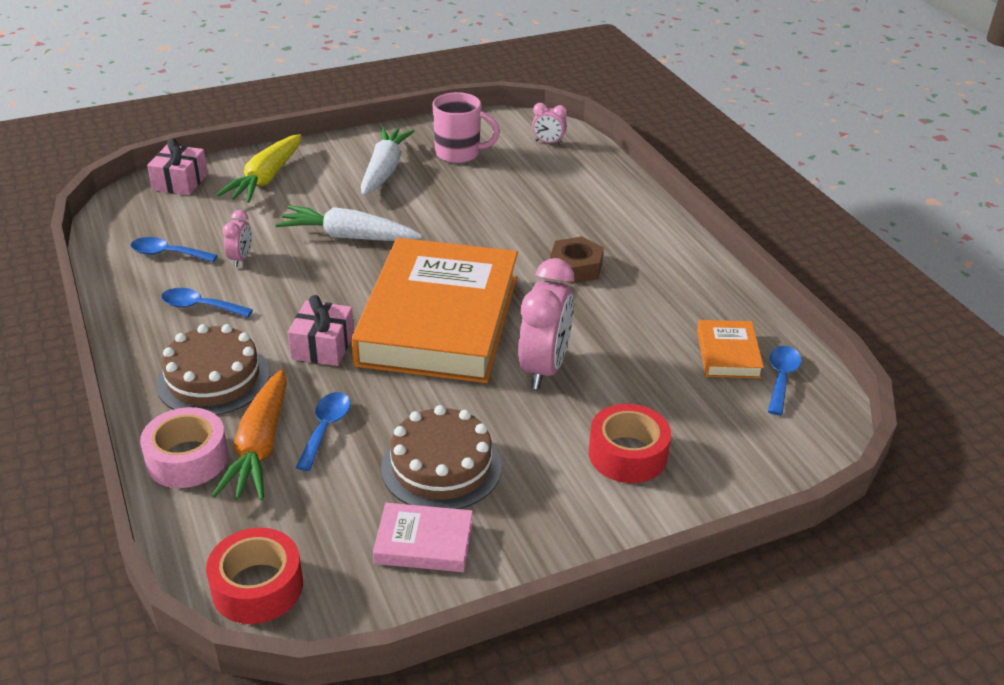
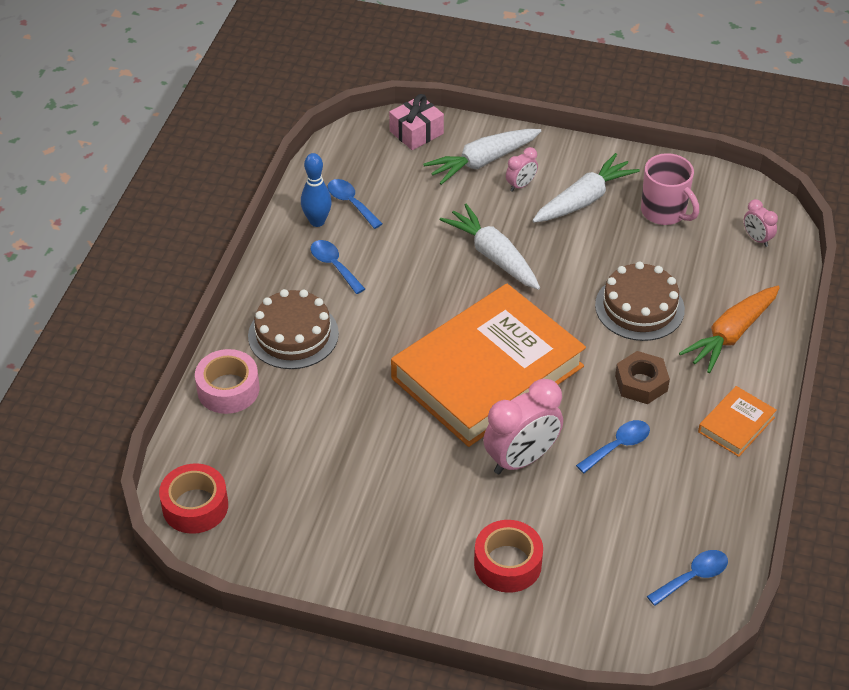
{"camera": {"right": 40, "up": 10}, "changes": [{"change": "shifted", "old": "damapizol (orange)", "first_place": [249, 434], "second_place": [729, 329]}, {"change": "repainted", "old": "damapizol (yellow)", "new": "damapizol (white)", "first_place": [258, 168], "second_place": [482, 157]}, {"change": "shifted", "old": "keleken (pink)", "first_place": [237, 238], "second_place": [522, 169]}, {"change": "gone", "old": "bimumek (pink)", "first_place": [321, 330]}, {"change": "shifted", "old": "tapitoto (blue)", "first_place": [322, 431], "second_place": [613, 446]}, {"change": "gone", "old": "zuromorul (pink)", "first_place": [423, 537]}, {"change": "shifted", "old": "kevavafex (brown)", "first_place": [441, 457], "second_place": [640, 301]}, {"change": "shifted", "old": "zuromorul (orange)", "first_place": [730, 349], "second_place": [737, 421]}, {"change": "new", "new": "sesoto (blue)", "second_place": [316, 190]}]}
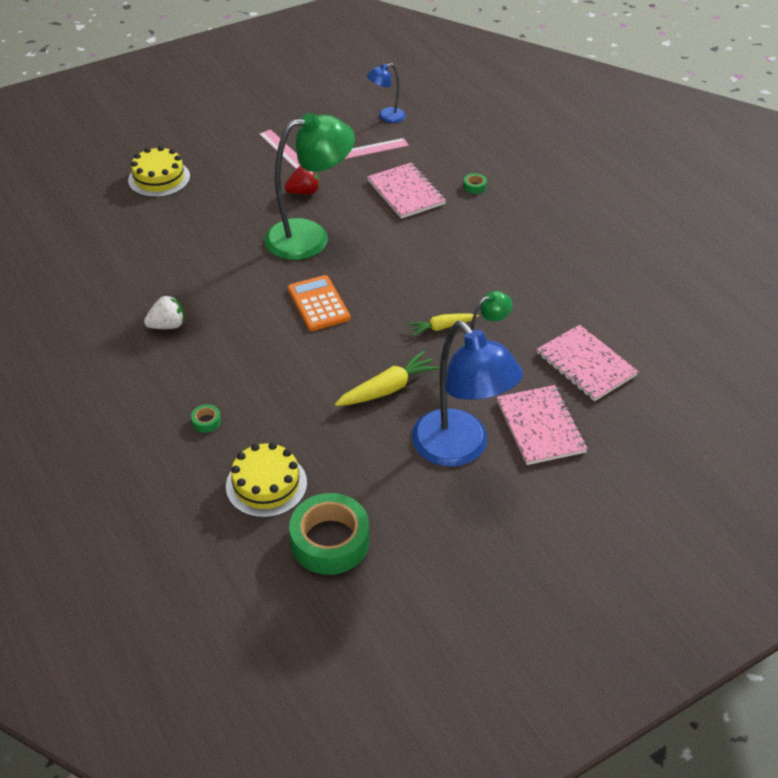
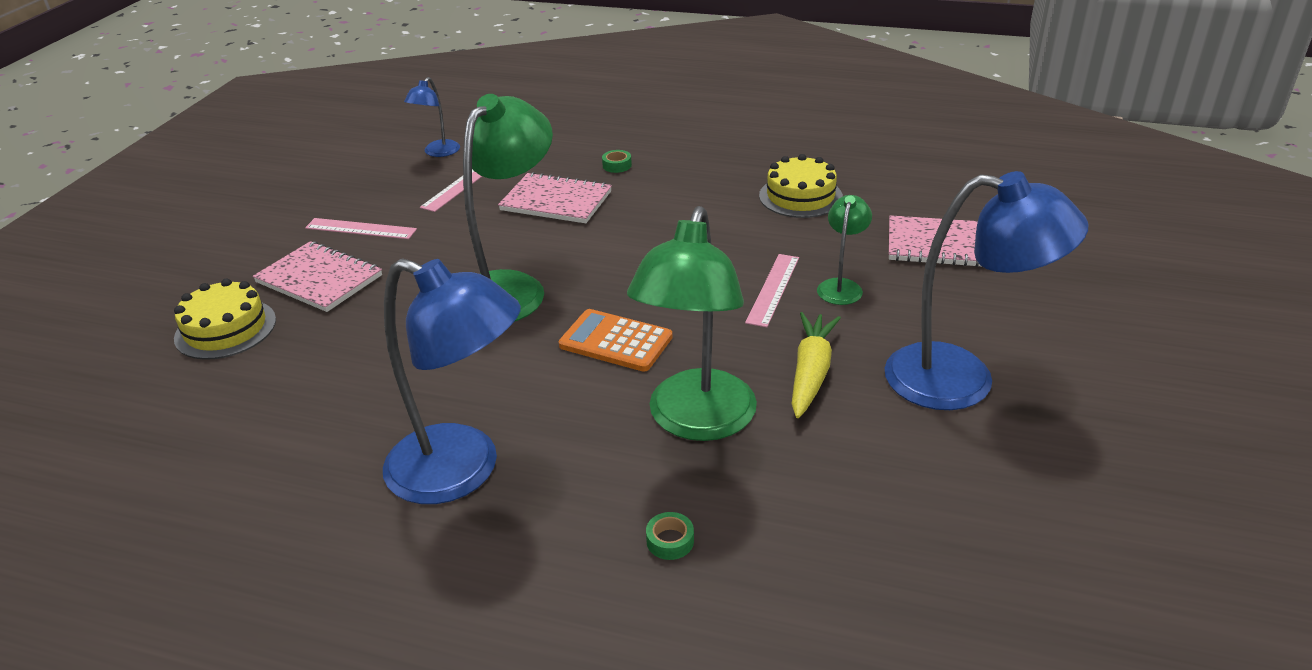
{"camera": {"right": -40, "up": -10}, "changes": [{"change": "swapped", "old": "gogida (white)", "new": "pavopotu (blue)", "first_place": [164, 312], "second_place": [452, 381]}, {"change": "shifted", "old": "kevavafex (yellow)", "first_place": [266, 480], "second_place": [801, 186]}, {"change": "gone", "old": "gogida (red)", "first_place": [302, 180]}, {"change": "gone", "old": "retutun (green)", "first_place": [329, 534]}, {"change": "swapped", "old": "damapizol (yellow)", "new": "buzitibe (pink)", "first_place": [443, 325], "second_place": [772, 290]}, {"change": "shifted", "old": "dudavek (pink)", "first_place": [542, 425], "second_place": [317, 276]}, {"change": "new", "new": "pavopotu (green)", "second_place": [692, 323]}]}
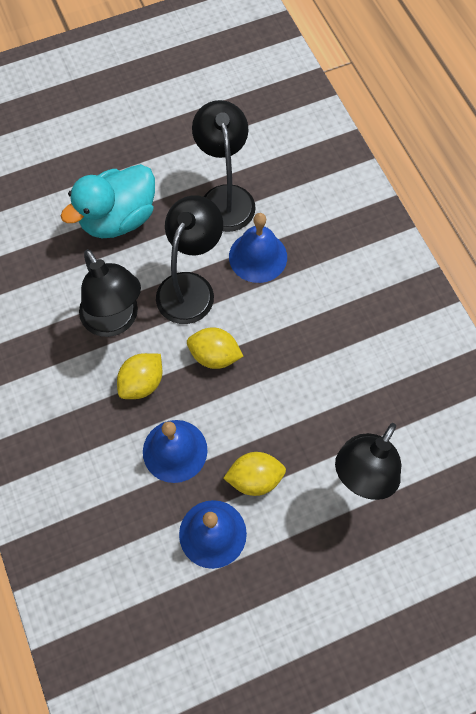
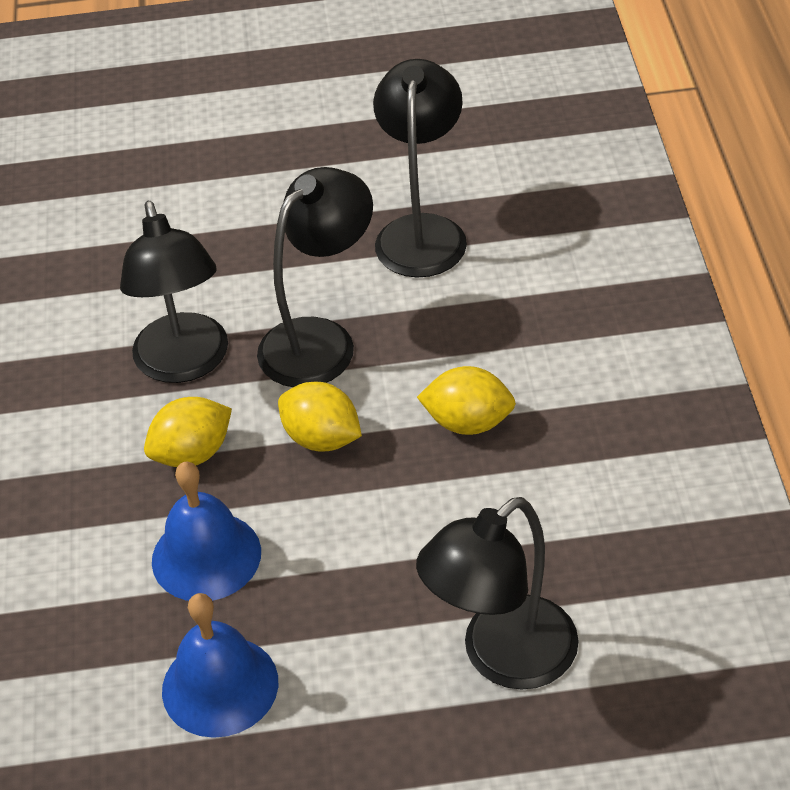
{"camera": {"right": 20, "up": -20}, "changes": [{"change": "gone", "old": "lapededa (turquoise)", "first_place": [108, 201]}, {"change": "shifted", "old": "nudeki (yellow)", "first_place": [254, 474], "second_place": [466, 400]}, {"change": "gone", "old": "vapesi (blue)", "first_place": [258, 248]}]}
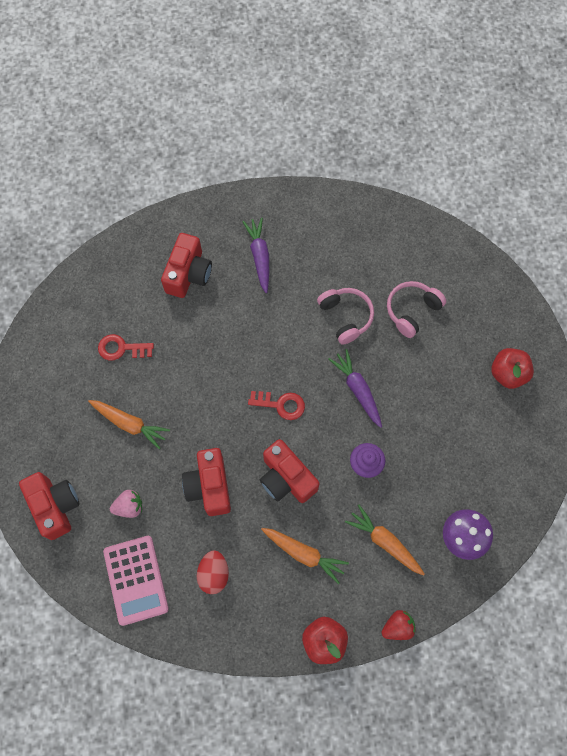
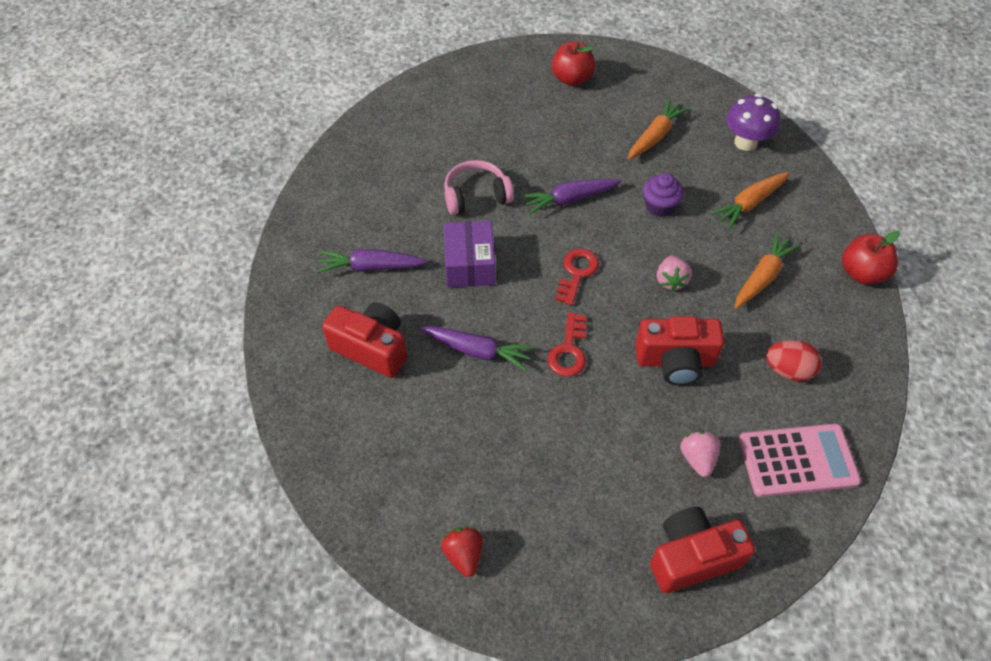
{"camera": {"right": -80, "up": -15}, "changes": [{"change": "shifted", "old": "damapizol (orange)", "first_place": [129, 424], "second_place": [659, 129]}, {"change": "shifted", "old": "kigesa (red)", "first_place": [126, 347], "second_place": [567, 344]}, {"change": "swapped", "old": "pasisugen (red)", "new": "gogida (pink)", "first_place": [289, 471], "second_place": [674, 273]}, {"change": "shifted", "old": "gogida (red)", "first_place": [399, 625], "second_place": [462, 551]}, {"change": "gone", "old": "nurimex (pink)", "first_place": [416, 309]}, {"change": "new", "new": "damapizol (purple)", "second_place": [476, 348]}, {"change": "new", "new": "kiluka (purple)", "second_place": [469, 254]}]}
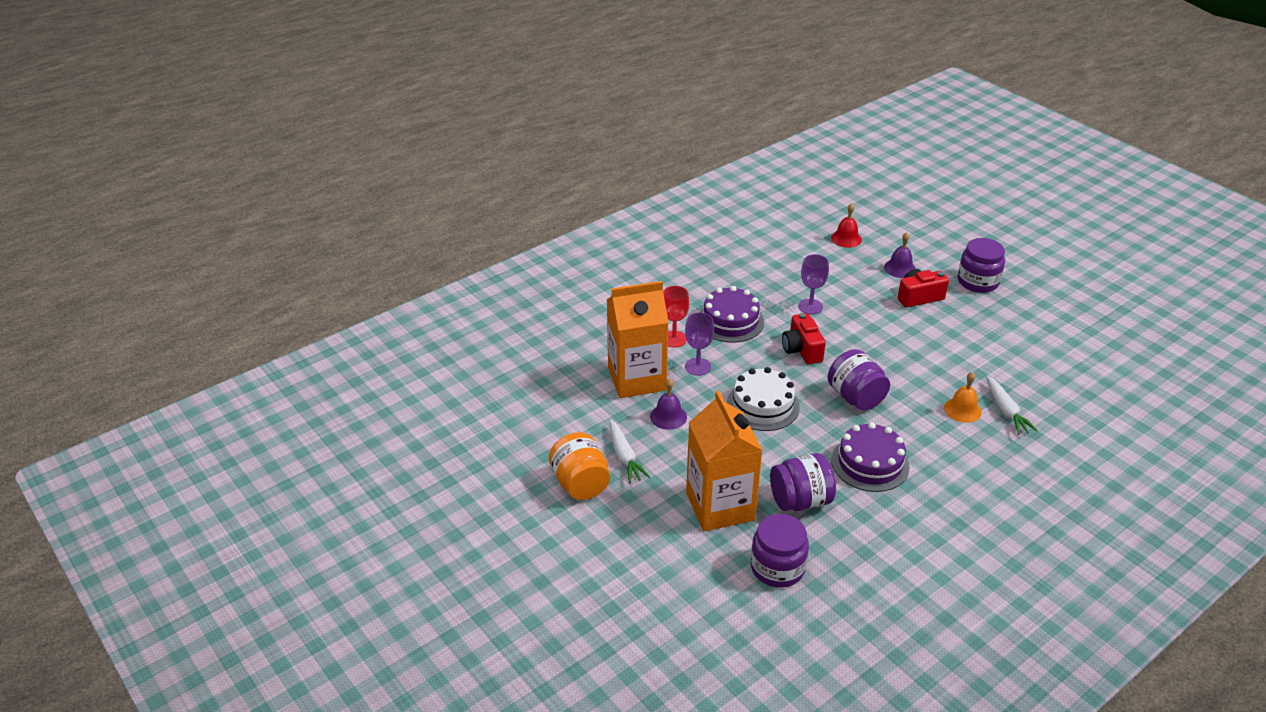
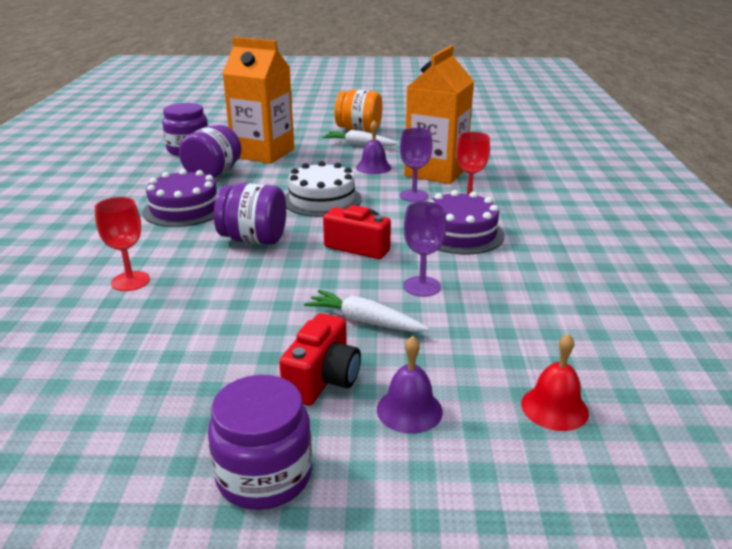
{"camera": {"right": 130, "up": -10}, "changes": [{"change": "swapped", "old": "vapesi (orange)", "new": "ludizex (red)", "first_place": [963, 397], "second_place": [122, 244]}, {"change": "shifted", "old": "damapizol (white)", "first_place": [1012, 405], "second_place": [366, 311]}]}
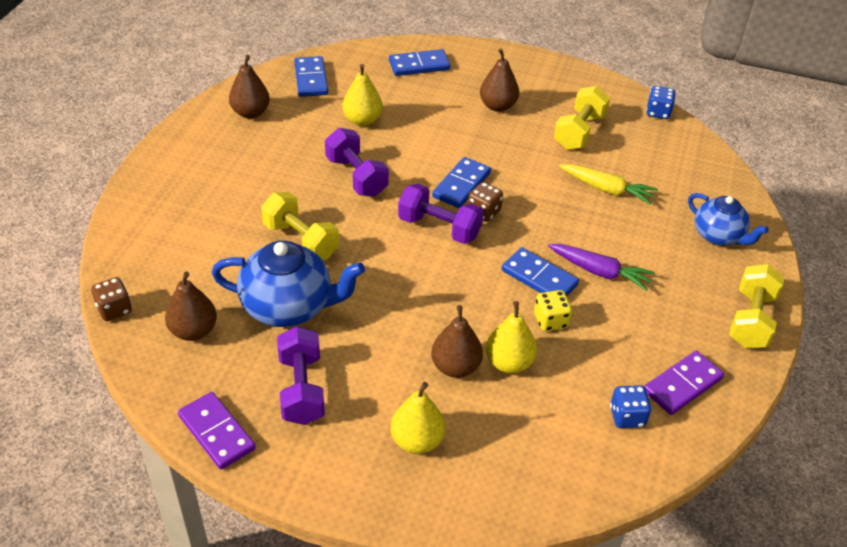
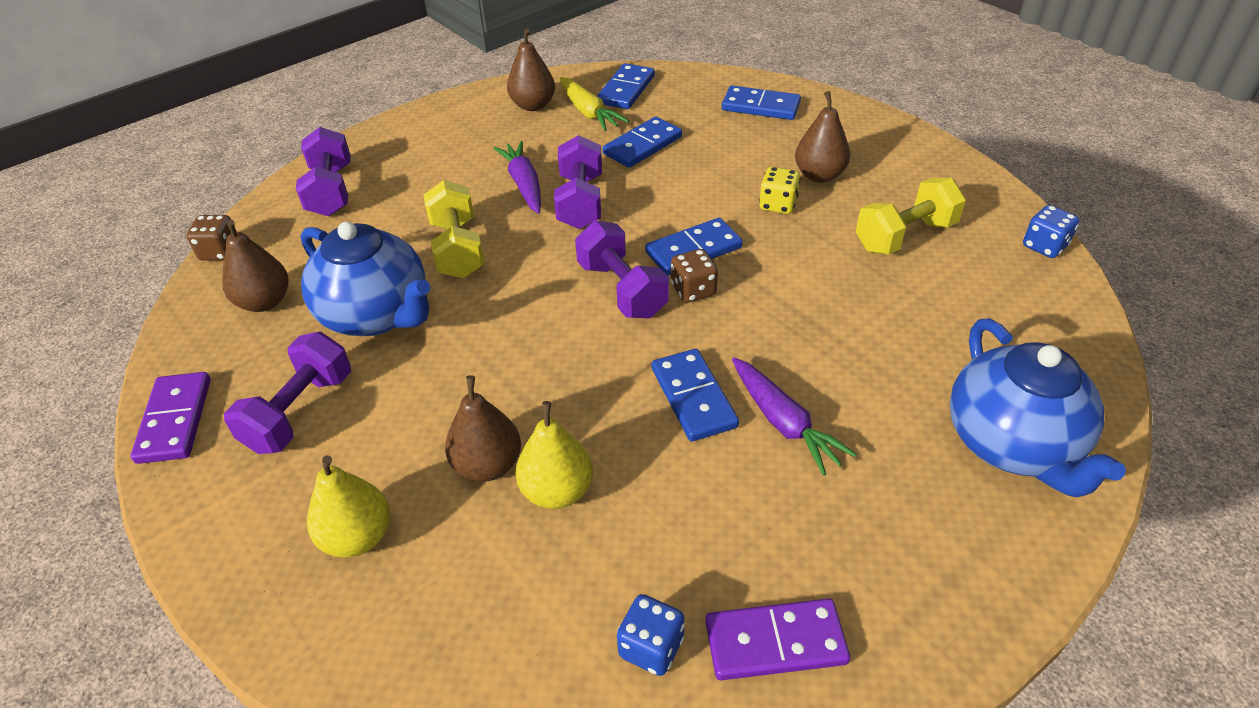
{"camera": {"right": 35, "up": 0}, "changes": [{"change": "swapped", "old": "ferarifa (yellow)", "new": "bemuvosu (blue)", "first_place": [362, 95], "second_place": [642, 142]}, {"change": "shifted", "old": "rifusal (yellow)", "first_place": [553, 310], "second_place": [780, 190]}, {"change": "shifted", "old": "damapizol (yellow)", "first_place": [608, 184], "second_place": [594, 104]}, {"change": "scaled", "old": "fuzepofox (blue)", "first_place": [728, 219], "second_place": [1038, 407], "factor": 1.58}, {"change": "gone", "old": "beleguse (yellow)", "first_place": [756, 306]}, {"change": "new", "new": "beleguse (purple)", "second_place": [323, 171]}, {"change": "new", "new": "damapizol (purple)", "second_place": [517, 177]}]}
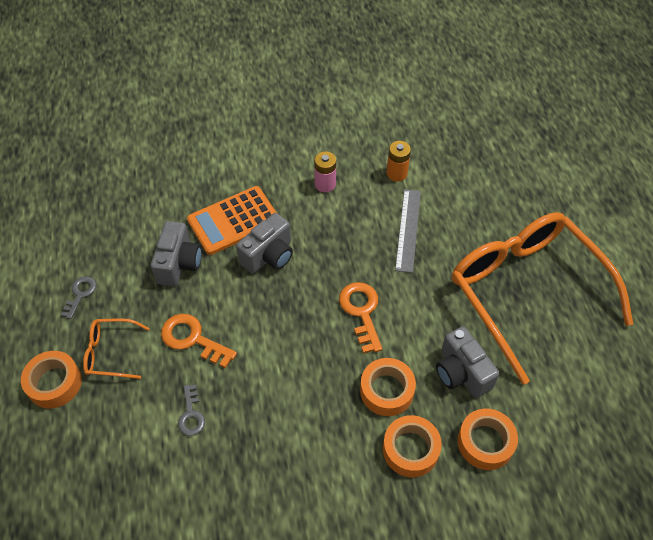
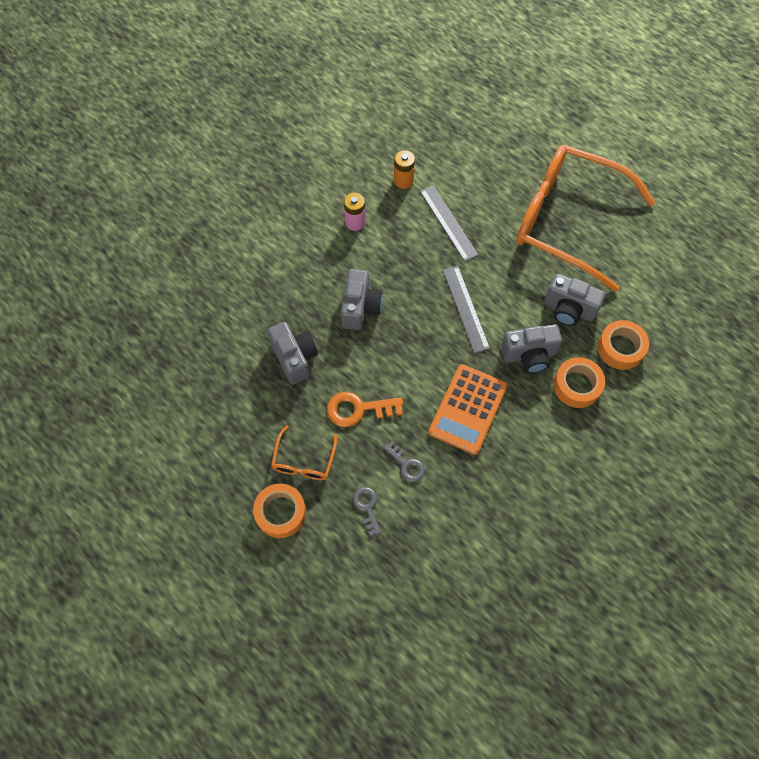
{"camera": {"right": -35, "up": 10}, "changes": [{"change": "shifted", "old": "kigesa (grey)", "first_place": [78, 297], "second_place": [367, 511]}, {"change": "rotated", "old": "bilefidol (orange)", "first_place": [116, 348], "second_place": [304, 452], "degrees": -45}, {"change": "shifted", "old": "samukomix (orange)", "first_place": [232, 220], "second_place": [468, 409]}, {"change": "swapped", "old": "kigesa (orange)", "new": "buzitibe (grey)", "first_place": [360, 318], "second_place": [466, 309]}, {"change": "swapped", "old": "retutun (orange)", "new": "pasisugen (grey)", "first_place": [388, 387], "second_place": [531, 348]}]}
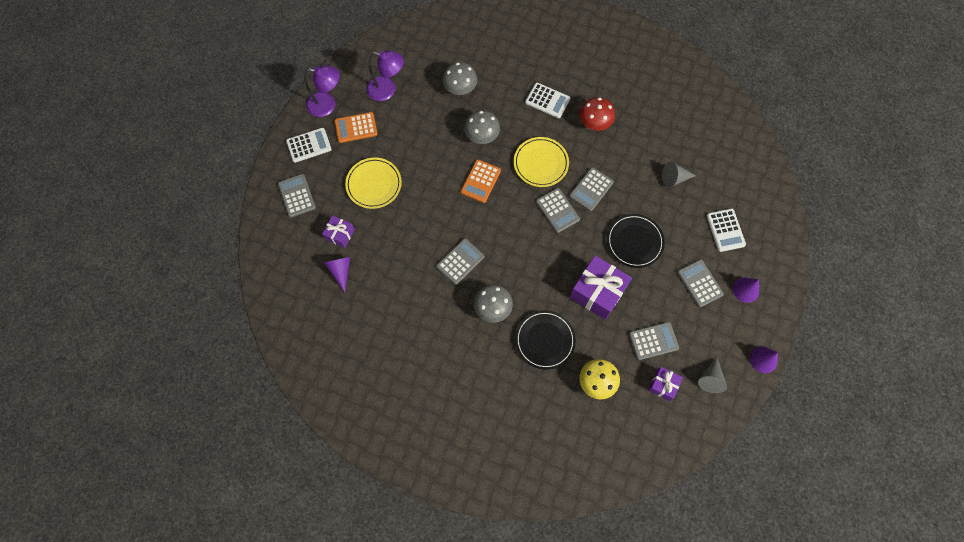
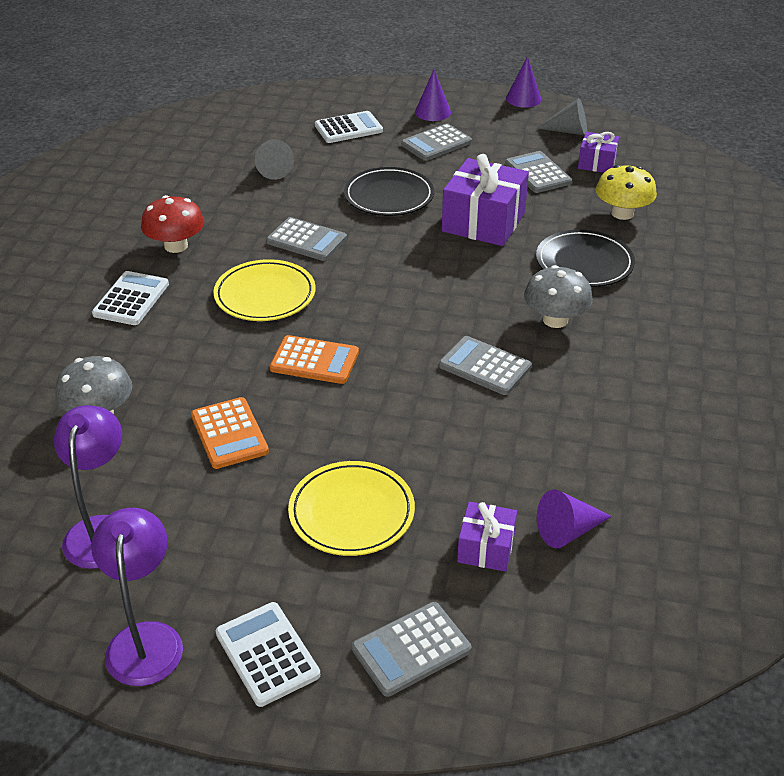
{"camera": {"right": -100, "up": -30}, "changes": [{"change": "shifted", "old": "samukomix (orange)", "first_place": [356, 127], "second_place": [230, 433]}, {"change": "gone", "old": "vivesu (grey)", "first_place": [482, 127]}, {"change": "gone", "old": "samukomix (grey)", "first_place": [558, 210]}]}
